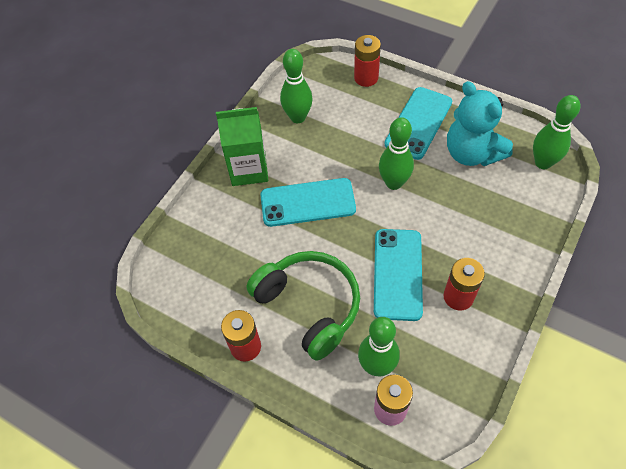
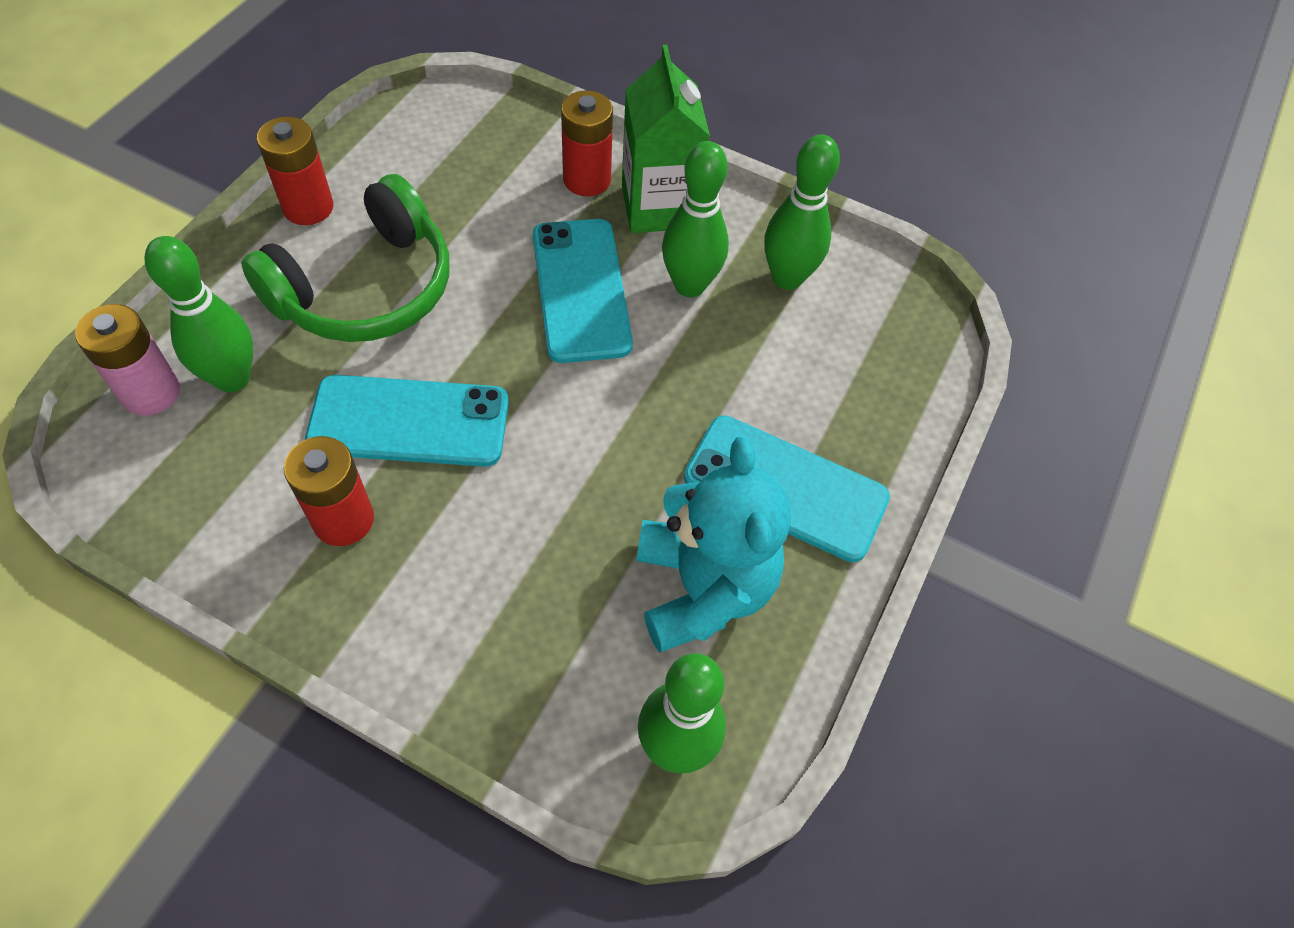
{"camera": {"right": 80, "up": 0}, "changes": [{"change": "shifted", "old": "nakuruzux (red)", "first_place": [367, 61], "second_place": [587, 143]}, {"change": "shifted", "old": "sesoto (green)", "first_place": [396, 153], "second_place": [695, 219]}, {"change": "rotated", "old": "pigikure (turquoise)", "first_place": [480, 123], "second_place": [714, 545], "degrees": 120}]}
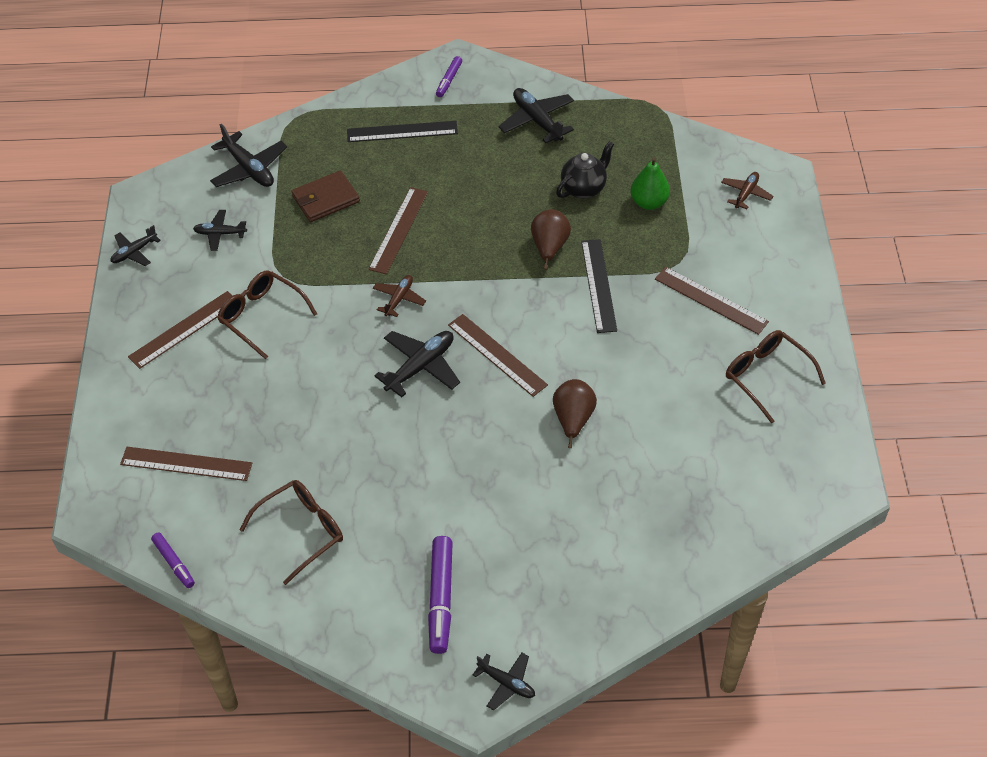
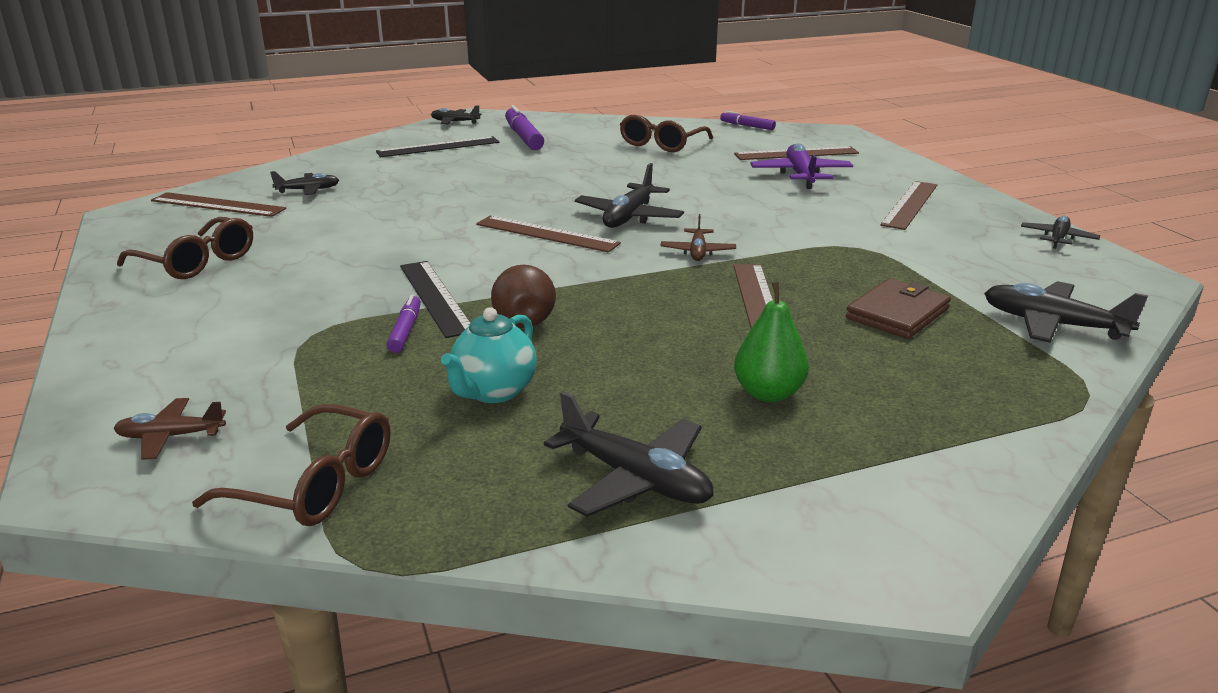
{"camera": {"right": 160, "up": -25}, "changes": [{"change": "shifted", "old": "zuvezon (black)", "first_place": [220, 230], "second_place": [304, 183]}, {"change": "shifted", "old": "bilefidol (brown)", "first_place": [267, 315], "second_place": [291, 465]}, {"change": "shifted", "old": "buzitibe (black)", "first_place": [402, 131], "second_place": [437, 146]}, {"change": "shifted", "old": "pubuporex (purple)", "first_place": [449, 76], "second_place": [404, 324]}, {"change": "gone", "old": "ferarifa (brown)", "first_place": [575, 413]}, {"change": "repainted", "old": "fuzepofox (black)", "new": "fuzepofox (turquoise)", "first_place": [585, 170], "second_place": [488, 355]}, {"change": "shifted", "old": "ferarifa (green)", "first_place": [650, 183], "second_place": [771, 341]}, {"change": "shifted", "old": "buzitibe (brown)", "first_place": [712, 301], "second_place": [218, 204]}, {"change": "rotated", "old": "zuvezon (brown)", "first_place": [747, 190], "second_place": [169, 429], "degrees": 75}, {"change": "new", "new": "zuvezon (purple)", "second_place": [802, 166]}]}
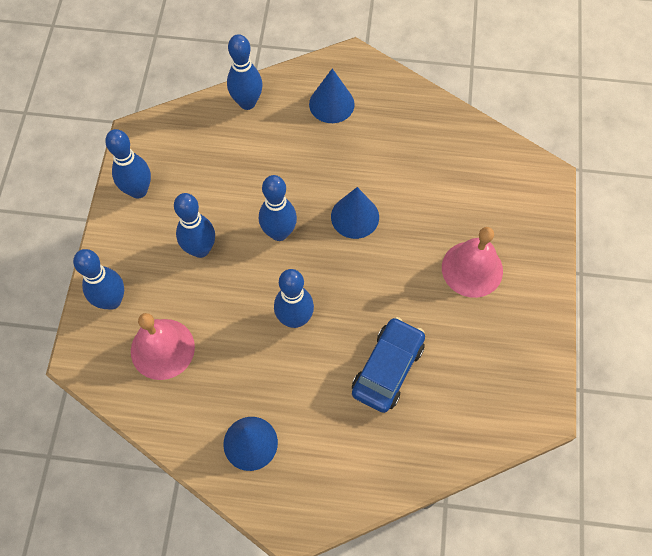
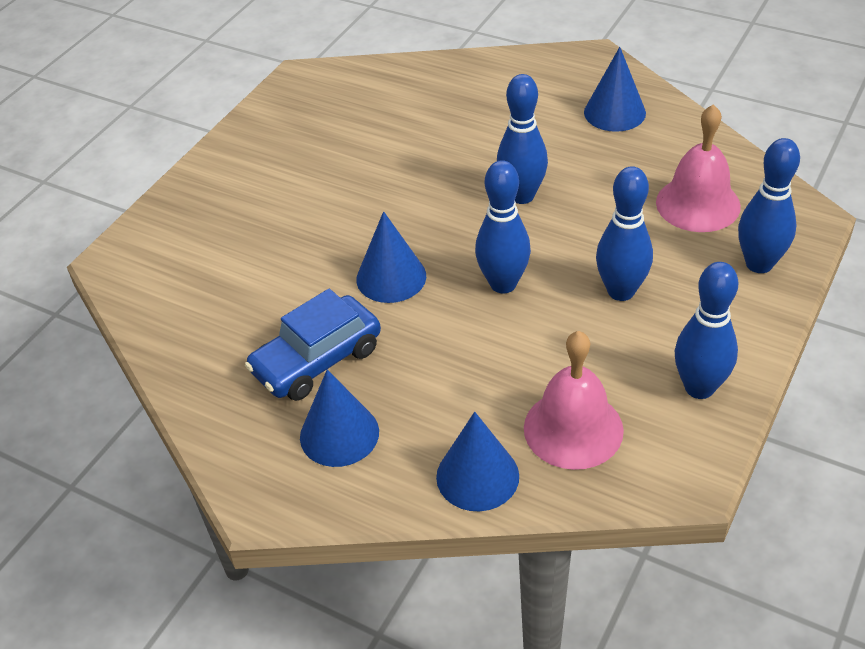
{"camera": {"right": -155, "up": -20}, "changes": [{"change": "swapped", "old": "sesoto (blue)", "new": "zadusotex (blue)", "first_place": [245, 72], "second_place": [477, 461]}, {"change": "shifted", "old": "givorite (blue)", "first_place": [388, 365], "second_place": [313, 345]}, {"change": "shifted", "old": "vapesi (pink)", "first_place": [472, 262], "second_place": [574, 400]}]}
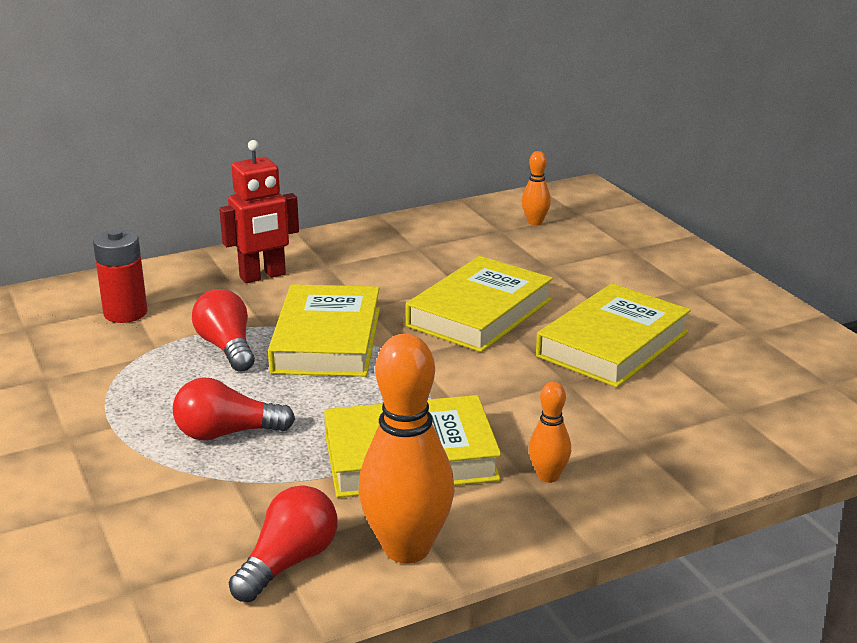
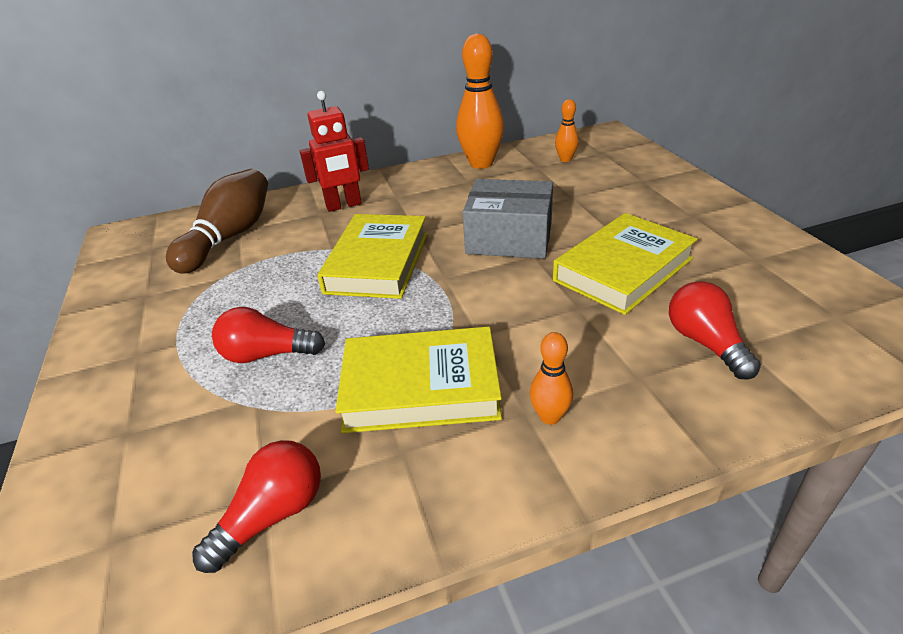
{"camera": {"right": 10, "up": 10}, "changes": [{"change": "swapped", "old": "nakuruzux (red)", "new": "sesoto (brown)", "first_place": [120, 276], "second_place": [217, 221]}, {"change": "shifted", "old": "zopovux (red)", "first_place": [223, 330], "second_place": [715, 330]}, {"change": "shifted", "old": "sesoto (orange)", "first_place": [407, 448], "second_place": [480, 101]}, {"change": "swapped", "old": "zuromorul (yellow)", "new": "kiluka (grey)", "first_place": [479, 304], "second_place": [508, 219]}]}
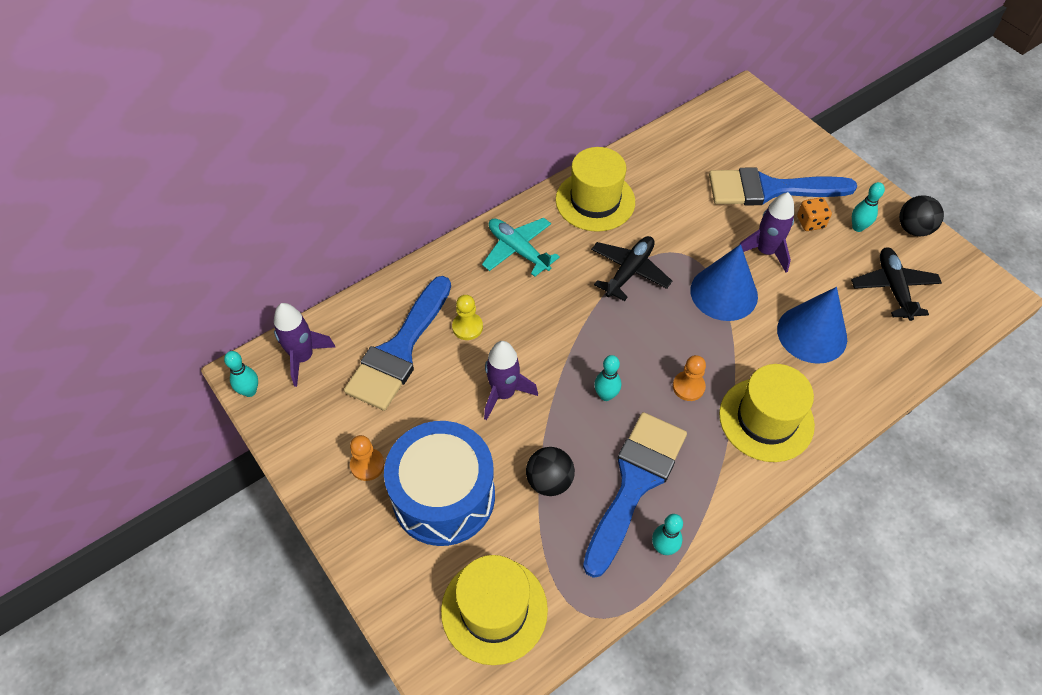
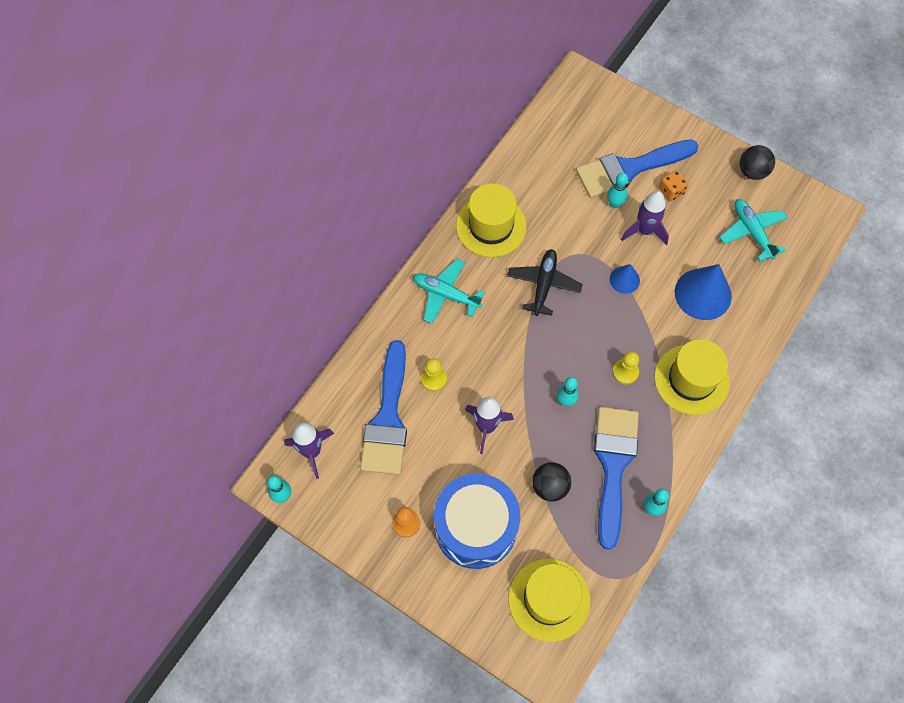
{"camera": {"right": -20, "up": 10}, "changes": [{"change": "repainted", "old": "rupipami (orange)", "new": "rupipami (yellow)", "first_place": [689, 378], "second_place": [625, 368]}, {"change": "scaled", "old": "zadusotex (blue)", "first_place": [724, 282], "second_place": [625, 279], "factor": 0.54}, {"change": "repainted", "old": "zuvezon (black)", "new": "zuvezon (turquoise)", "first_place": [896, 284], "second_place": [754, 230]}, {"change": "shifted", "old": "sesoto (turquoise)", "first_place": [868, 207], "second_place": [617, 190]}]}
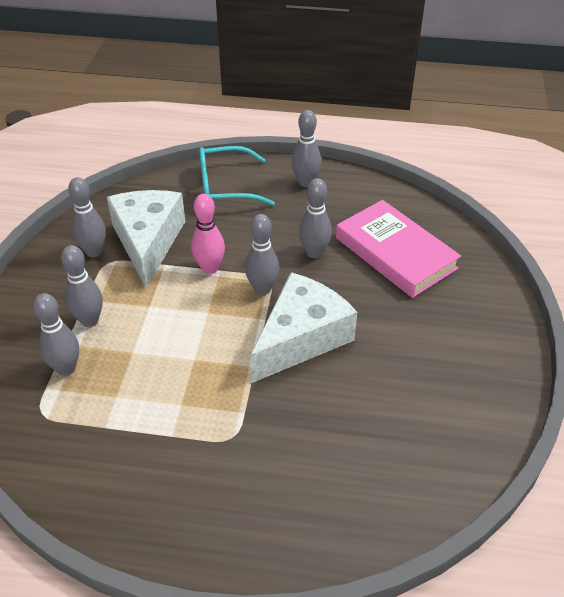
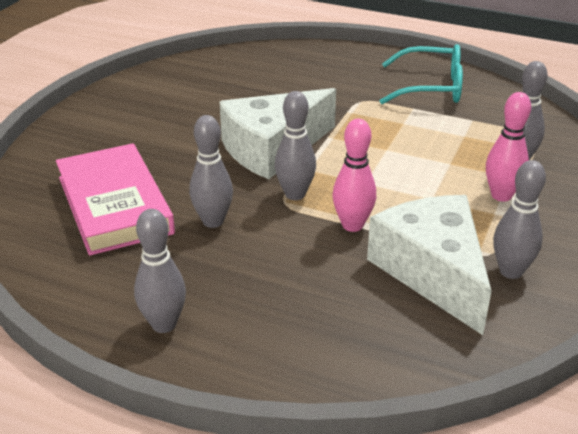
{"camera": {"right": -165, "up": -10}, "changes": [{"change": "repainted", "old": "sesoto (grey)", "new": "sesoto (pink)", "first_place": [82, 286], "second_place": [508, 147]}, {"change": "rotated", "old": "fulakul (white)", "first_place": [146, 239], "second_place": [429, 265], "degrees": 150}, {"change": "shifted", "old": "bilefidol (turquoise)", "first_place": [237, 176], "second_place": [421, 74]}]}
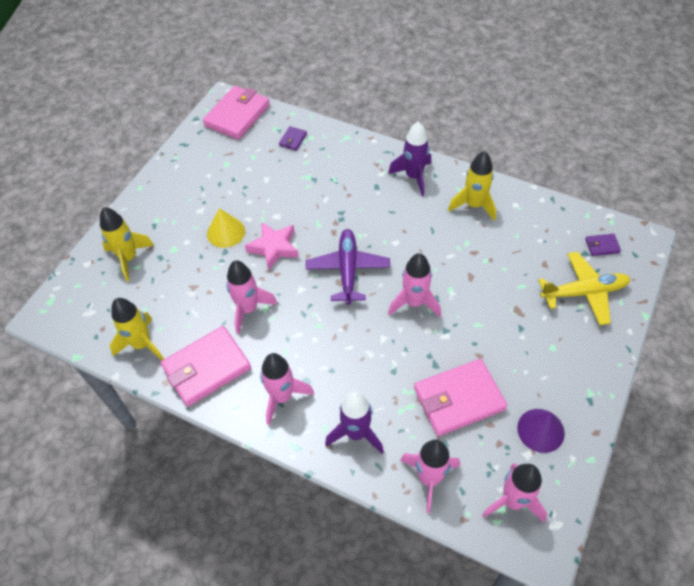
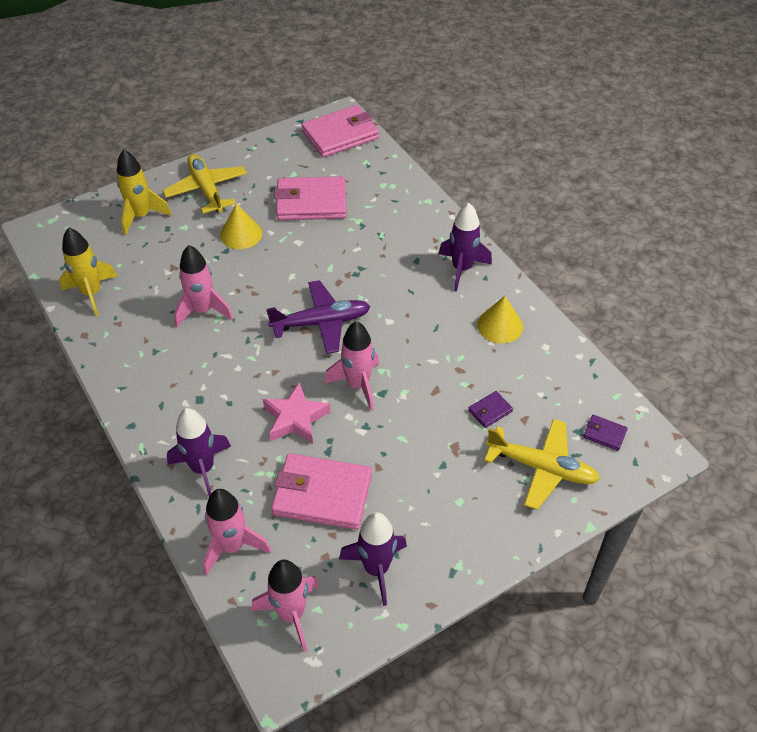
{"camera": {"right": 30, "up": -5}, "changes": [{"change": "shifted", "old": "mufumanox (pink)", "first_place": [206, 366], "second_place": [310, 198]}, {"change": "shifted", "old": "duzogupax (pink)", "first_place": [272, 246], "second_place": [297, 413]}, {"change": "gone", "old": "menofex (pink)", "first_place": [287, 389]}, {"change": "shifted", "old": "mufumanox (purple)", "first_place": [293, 138], "second_place": [490, 409]}, {"change": "rotated", "old": "zuvezon (purple)", "first_place": [348, 267], "second_place": [318, 317], "degrees": 45}, {"change": "swapped", "old": "menofex (yellow)", "new": "zadusotex (yellow)", "first_place": [472, 186], "second_place": [500, 319]}, {"change": "swapped", "old": "zadusotex (purple)", "new": "menofex (purple)", "first_place": [541, 431], "second_place": [373, 559]}, {"change": "new", "new": "zuvezon (yellow)", "second_place": [204, 184]}]}
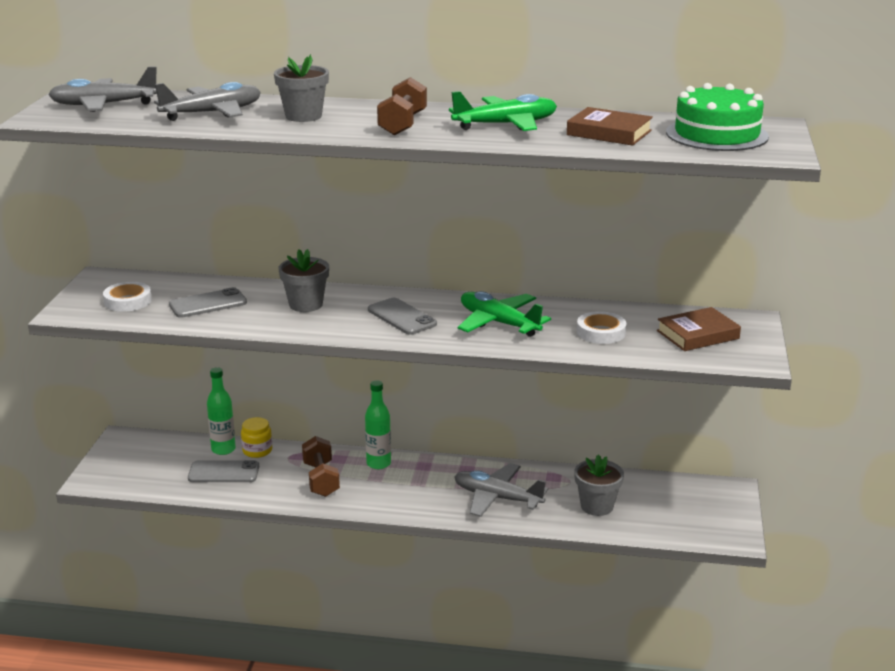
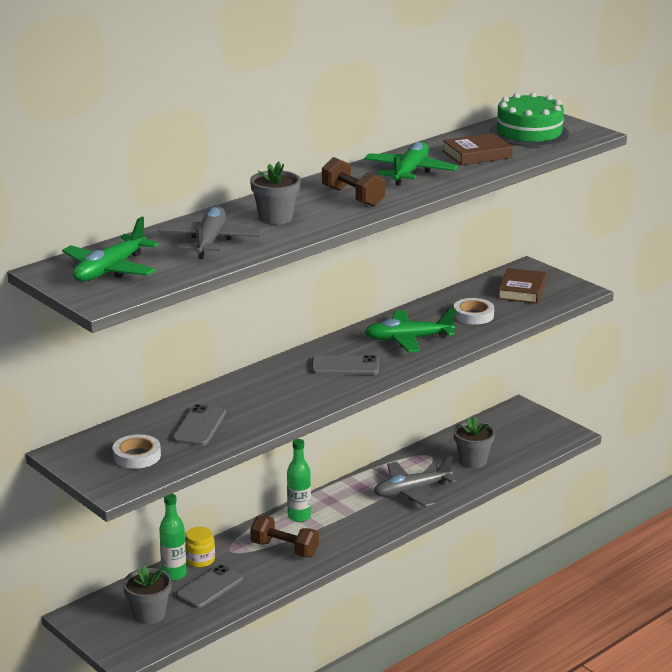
{"camera": {"right": -50, "up": 0}, "changes": [{"change": "repainted", "old": "zuvezon (grey)", "new": "zuvezon (green)", "first_place": [102, 89], "second_place": [110, 249]}, {"change": "shifted", "old": "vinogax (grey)", "first_place": [304, 280], "second_place": [147, 594]}]}
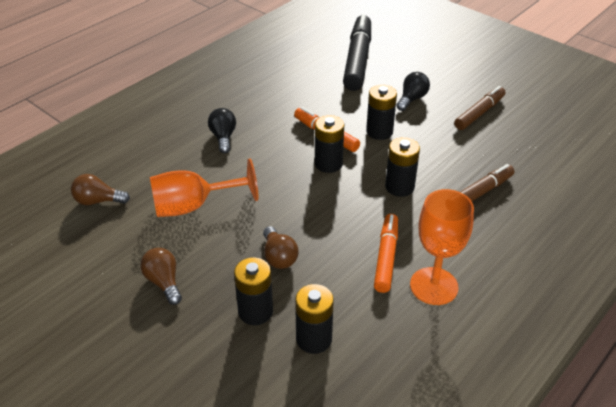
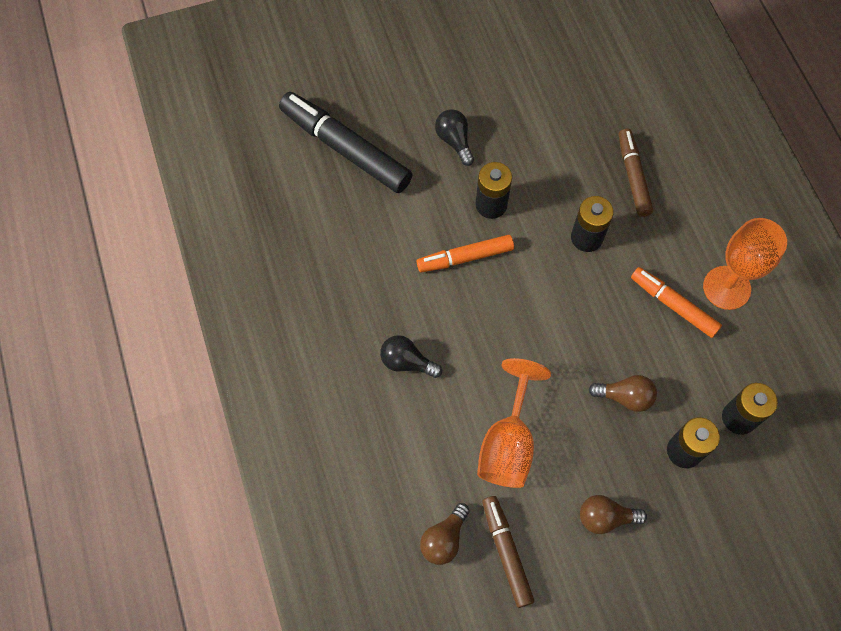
{"camera": {"right": -60, "up": 25}, "changes": [{"change": "gone", "old": "nakuruzux (black)", "first_place": [329, 144]}, {"change": "shifted", "old": "pubuporex (brown)", "first_place": [479, 108], "second_place": [508, 552]}]}
